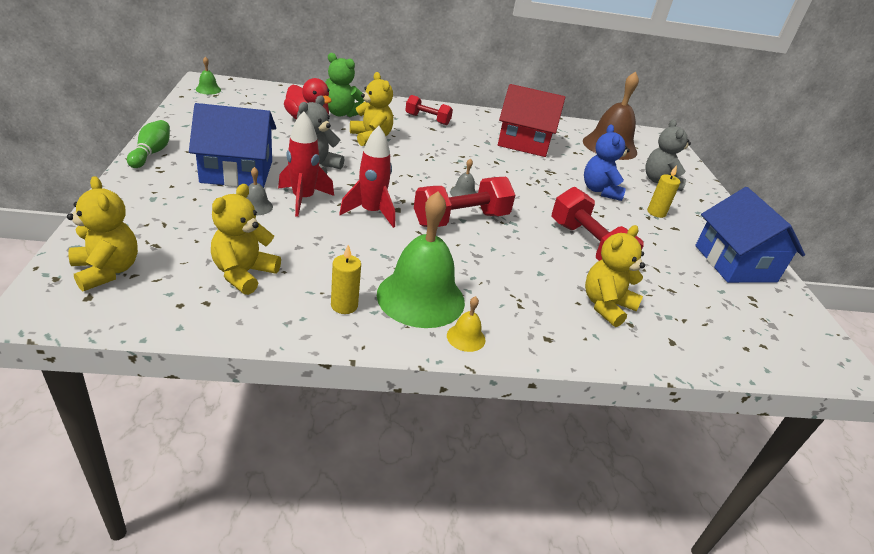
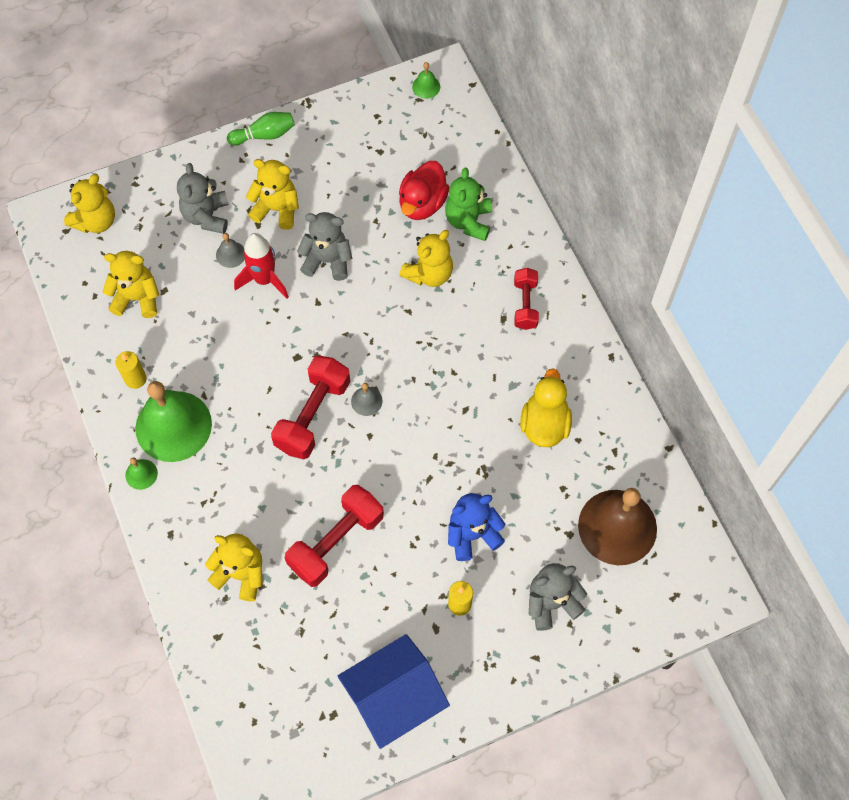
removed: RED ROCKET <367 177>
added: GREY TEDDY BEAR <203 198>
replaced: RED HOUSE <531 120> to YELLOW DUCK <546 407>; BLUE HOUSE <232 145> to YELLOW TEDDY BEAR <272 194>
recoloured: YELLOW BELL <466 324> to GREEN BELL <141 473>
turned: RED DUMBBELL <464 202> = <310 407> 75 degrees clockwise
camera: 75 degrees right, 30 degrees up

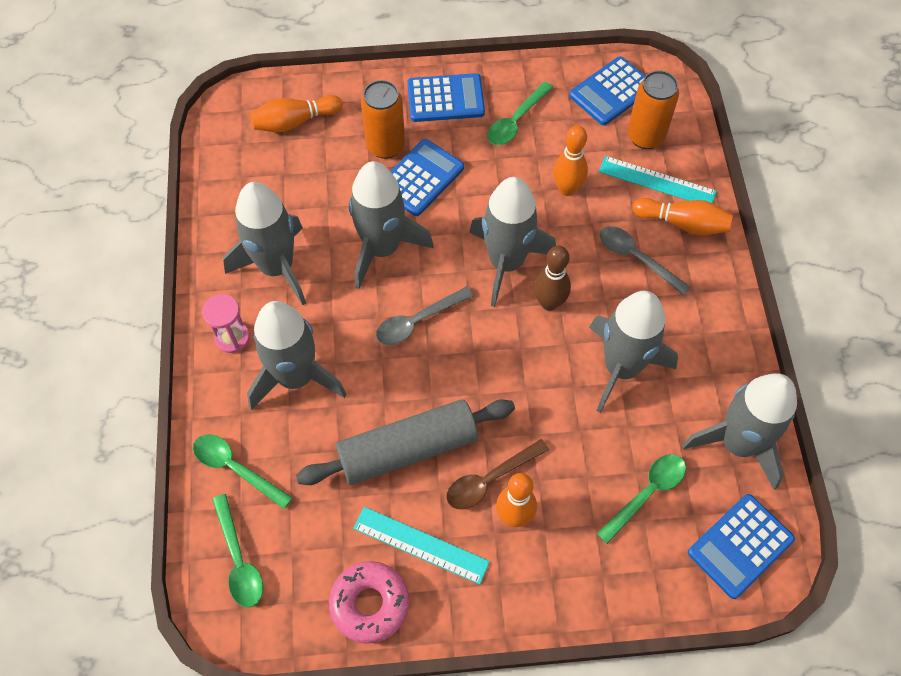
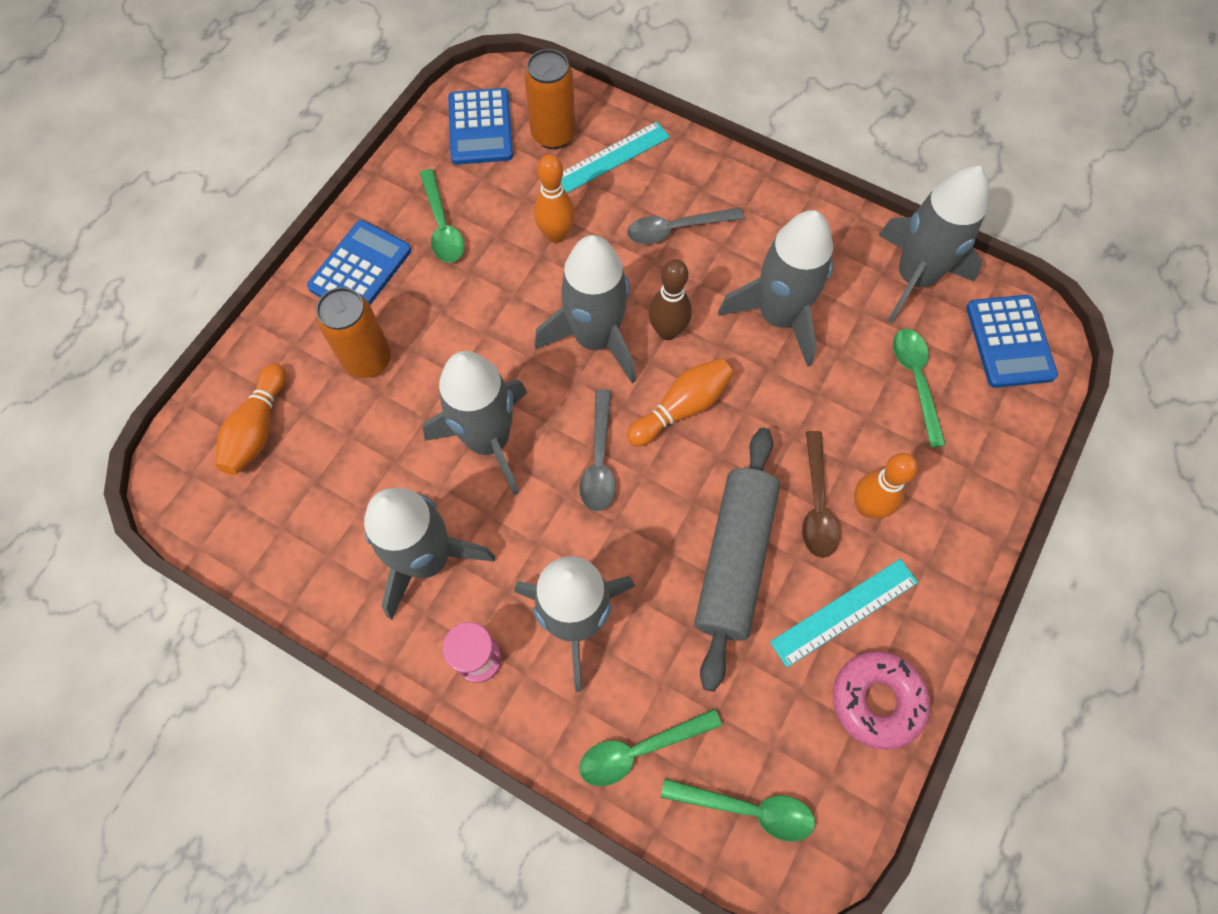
removed: BLUE CALCULATOR <427 177>
moved: ORANGE BOWLING PIN <682 216> to <680 402>
camera: 55 degrees left, 5 degrees up

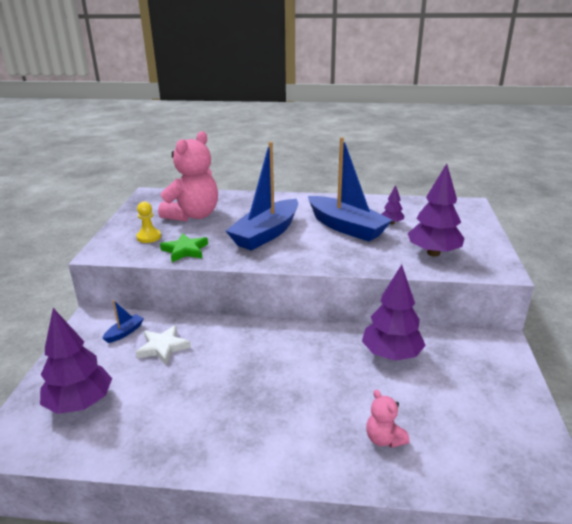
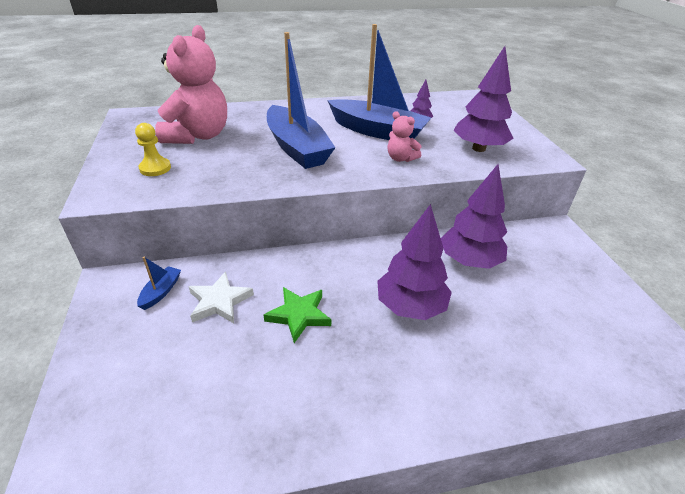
moved: GREEN STAR <184 247> to <297 315>; PURPLE TREE <76 361> to <414 262>; PINK TEDDY BEAR <388 418> to <404 136>
turned: BLUE BOAT <262 196> = <301 100> 45 degrees counterclockwise
camera: 20 degrees left, 10 degrees up

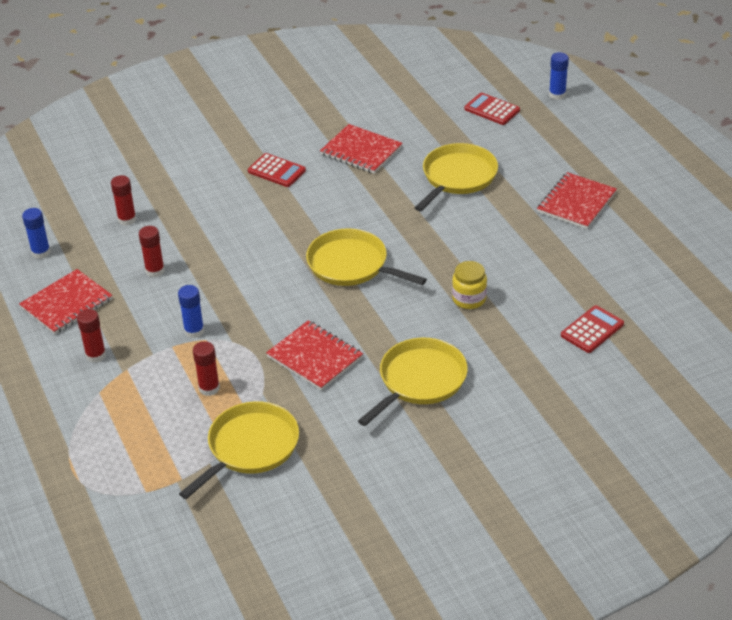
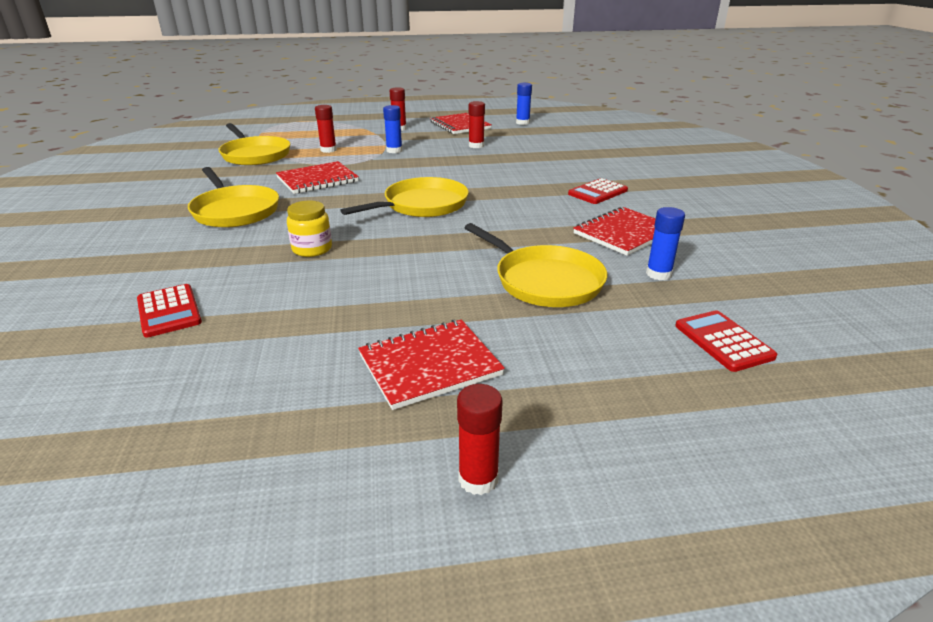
moved: BLUE GLUE STICK <559 76> to <665 243>; RED GLUE STICK <123 200> to <480 439>
turned: RED CALCULATOR <492 109> = <726 341> 75 degrees counterclockwise; RED NOTEBOOK <577 200> = <431 364> 75 degrees counterclockwise
camera: 105 degrees right, 10 degrees down

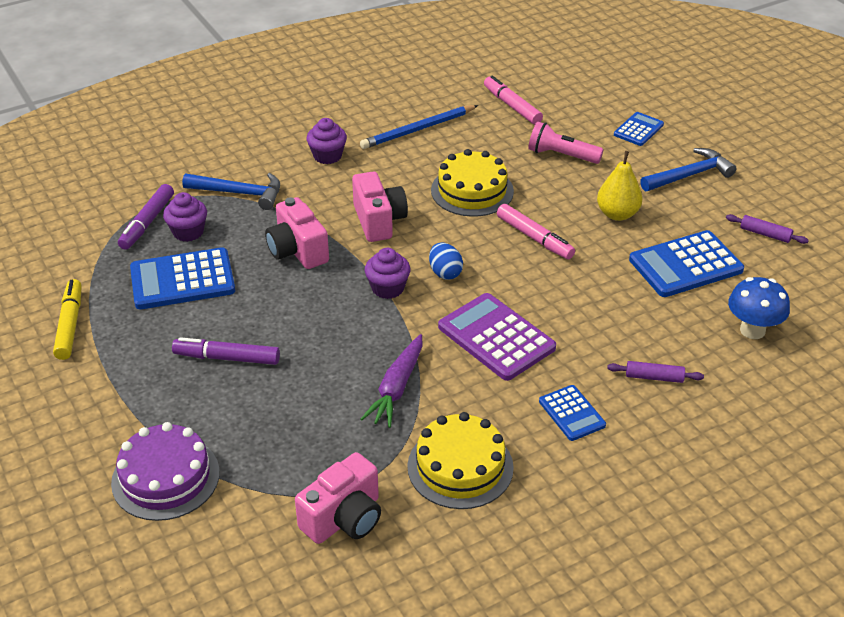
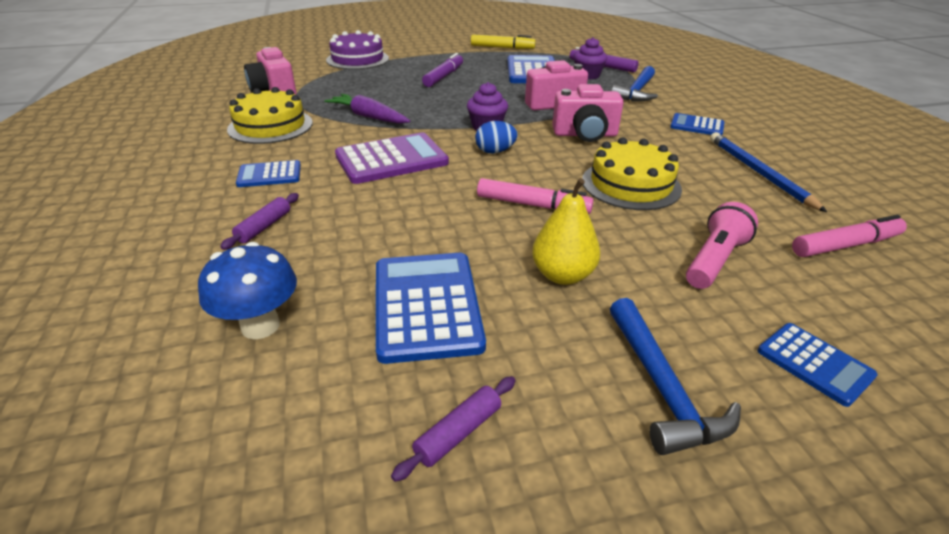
replaced: PURPLE CUPCAKE <327 141> to BLUE CALCULATOR <697 124>
turned: PINK MARKER <536 231> = <535 196> 135 degrees counterclockwise
camera: 105 degrees right, 5 degrees down

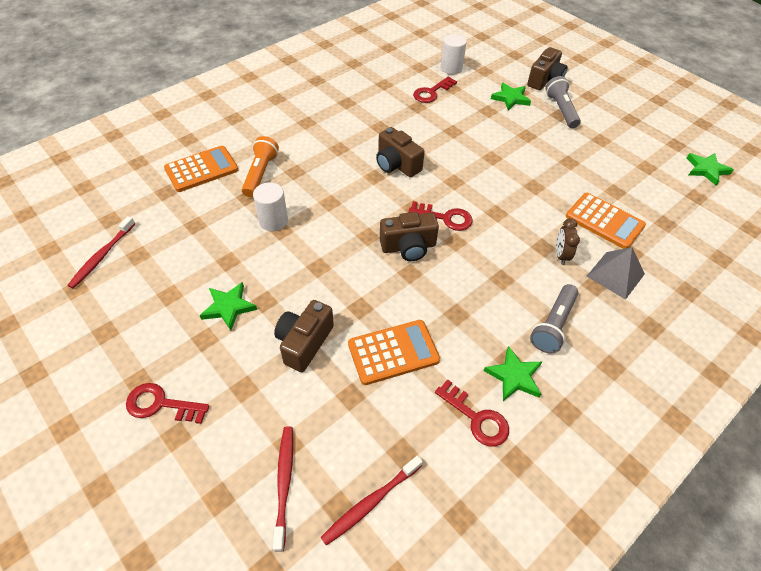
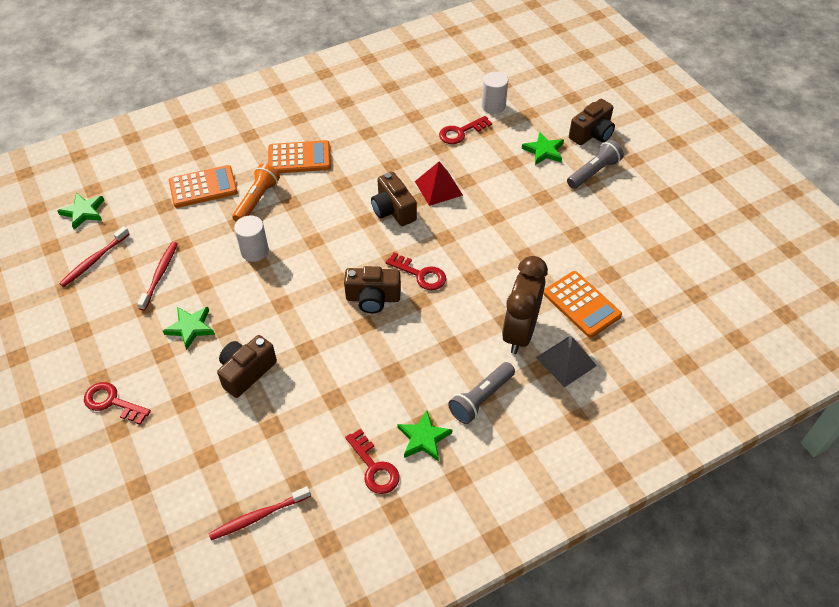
added: RED PYRAMID <439 183>
moved: GREEN STAR <710 169> to <80 211>; ORANGE CALCULATOR <394 352> to <299 156>; RED TOOTHBRUSH <283 489> to <157 276>
turned: GREY FLASHLIGHT <563 102> = <595 164> 45 degrees clockwise
resized: BROWN CLOCK <568 241> = <525 305> x2.13
camera: 15 degrees right, 0 degrees up

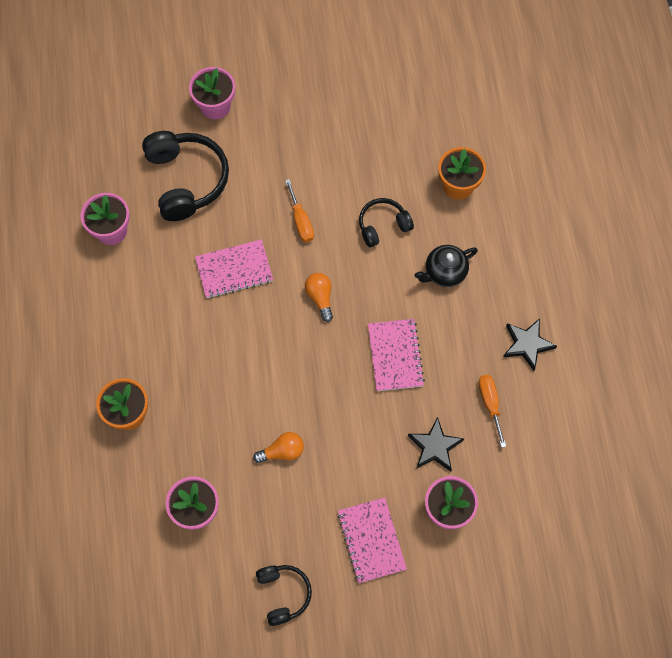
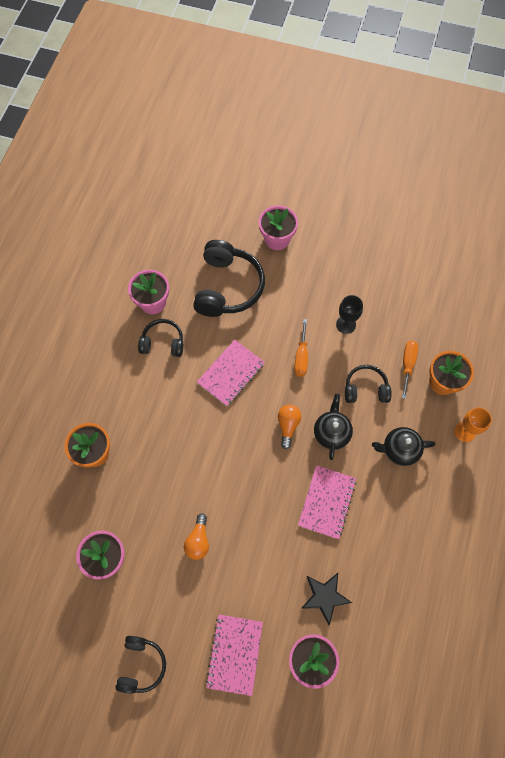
removed: BLACK STAR <530 344>
added: BLACK GOBLET <349 314>; BLACK HEADPHONES <160 338>; BLACK TEAPOT <333 427>; ORANGE GOBLET <473 424>
moved: ORANGE SCREWDRIVER <492 411> to <410 370>
turned: PINK NOTEBOOK <234 268> = <231 373> 60 degrees counterclockwise; ORANGE LIGHT BULB <278 447> = <196 536> 90 degrees clockwise
camera: 25 degrees right, 0 degrees up

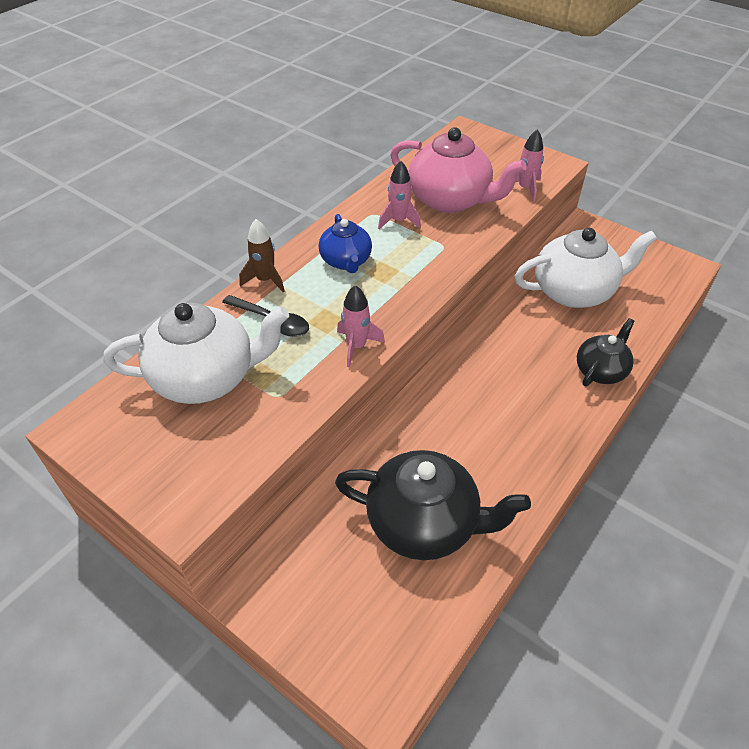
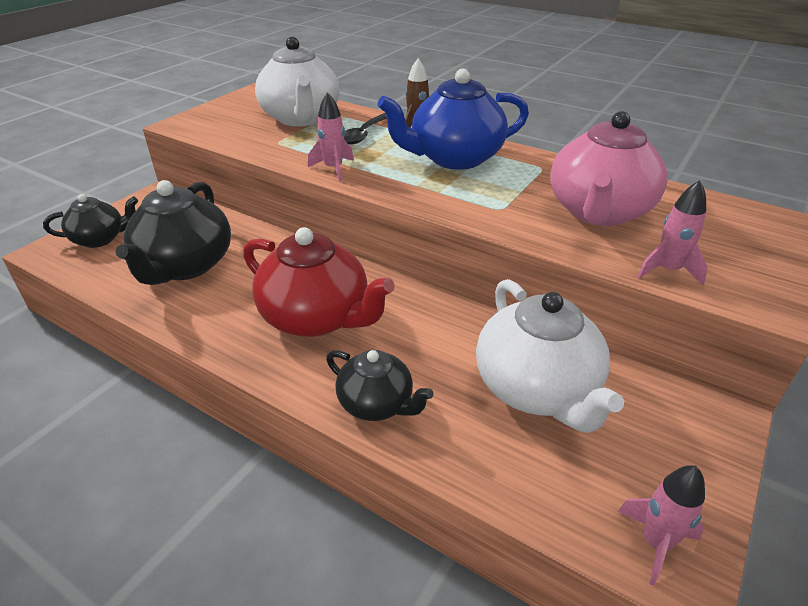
added: BLACK TEAPOT <90 221>; RED TEAPOT <319 282>
moved: PINK ROCKET <399 195> to <661 525>
resized: BLUE TEAPOT <345 243> = <453 119> x1.71
camera: 85 degrees right, 10 degrees down

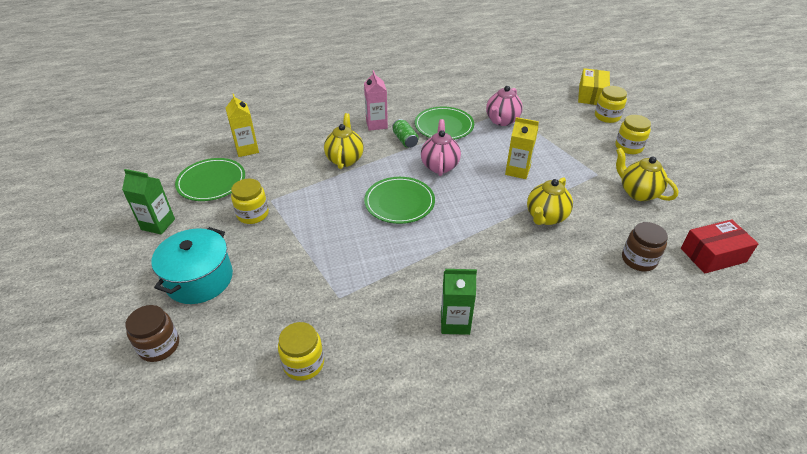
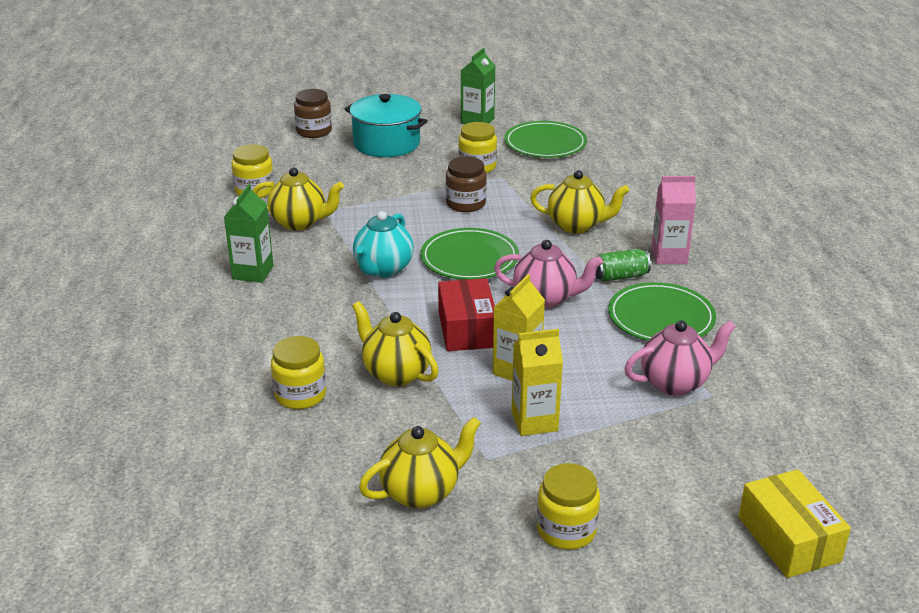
added: YELLOW TEAPOT <298 199>; TURQUOISE TEAPOT <383 244>
moved: YELLOW JAR <611 104> to <298 372>; YELLOW CARTON <242 125> to <537 382>; RED BOX <720 246> to <466 314>; BROWN JAR <645 246> to <466 184>
turned: YELLOW BOX <594 86> = <795 523> 45 degrees clockwise; PINK TEAPOT <504 106> = <680 357> 120 degrees clockwise
camera: 100 degrees right, 10 degrees down

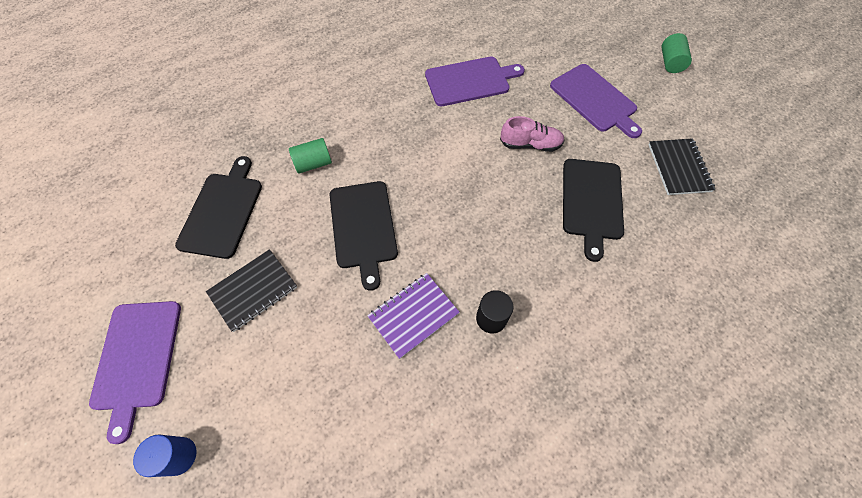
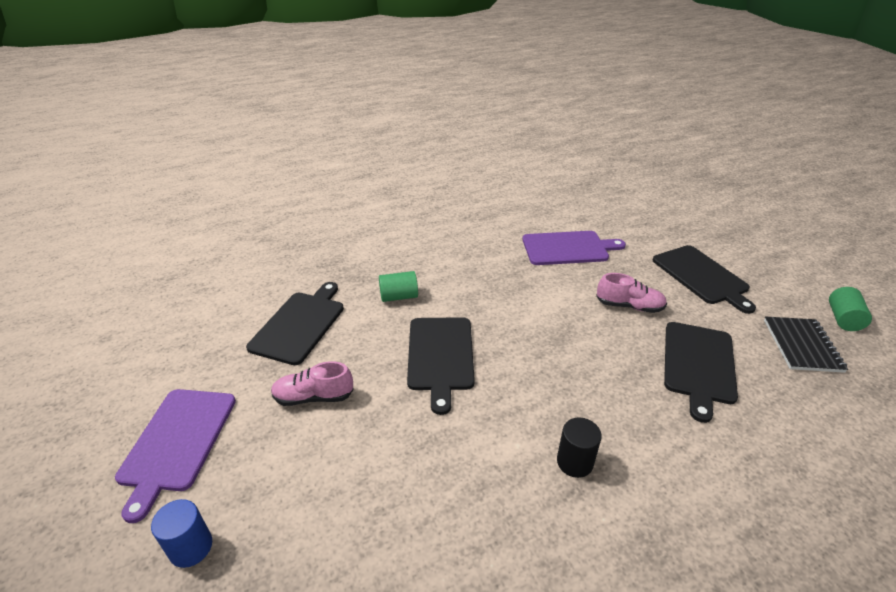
removed: PURPLE NOTEBOOK <413 316>
moved: GREEN CYLINDER <677 53> to <850 309>
replaced: BLACK NOTEBOOK <251 290> to PINK SHOE <312 383>
recoloured: PURPLE CUTTING BOARD <596 101> to BLACK CUTTING BOARD <704 279>
camera: 10 degrees right, 25 degrees down

